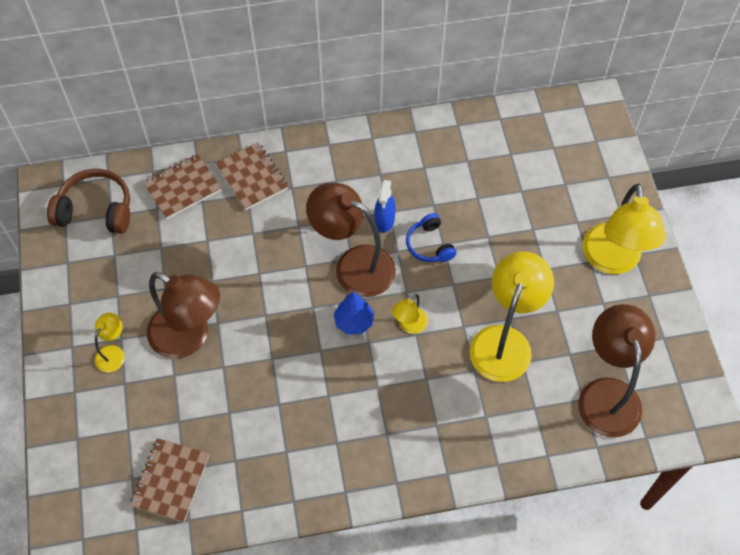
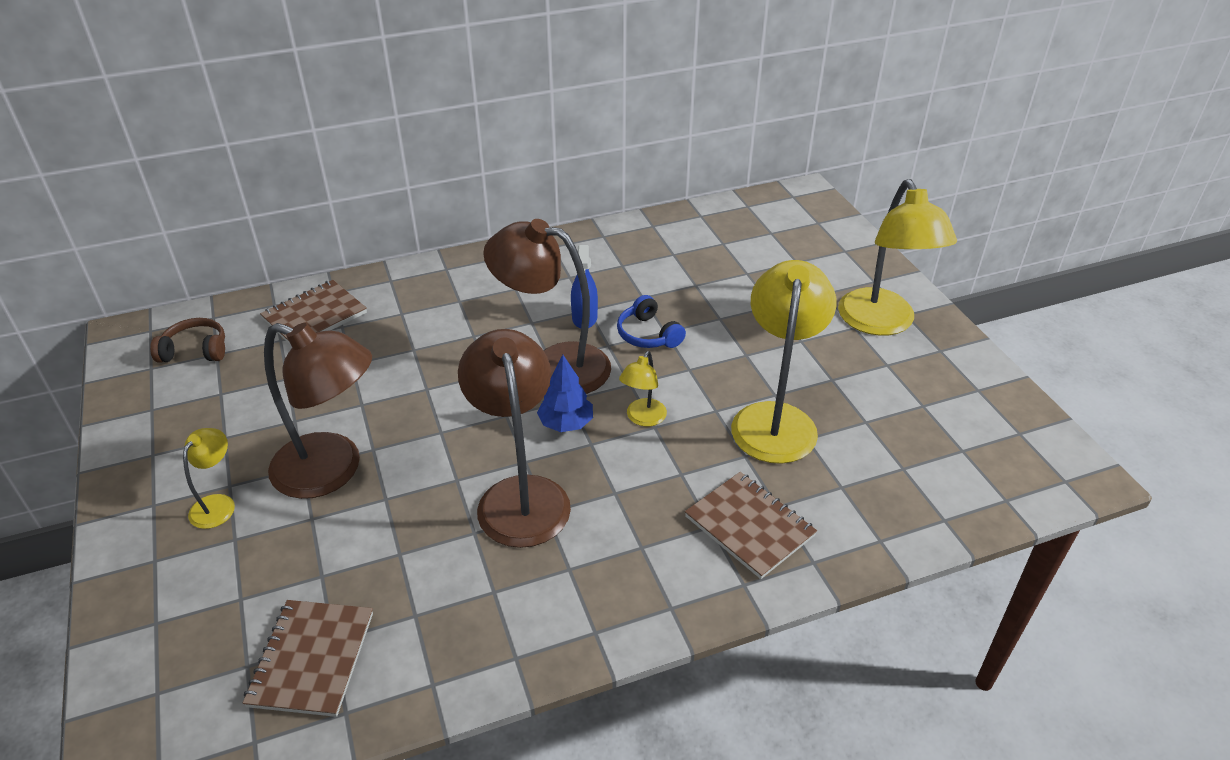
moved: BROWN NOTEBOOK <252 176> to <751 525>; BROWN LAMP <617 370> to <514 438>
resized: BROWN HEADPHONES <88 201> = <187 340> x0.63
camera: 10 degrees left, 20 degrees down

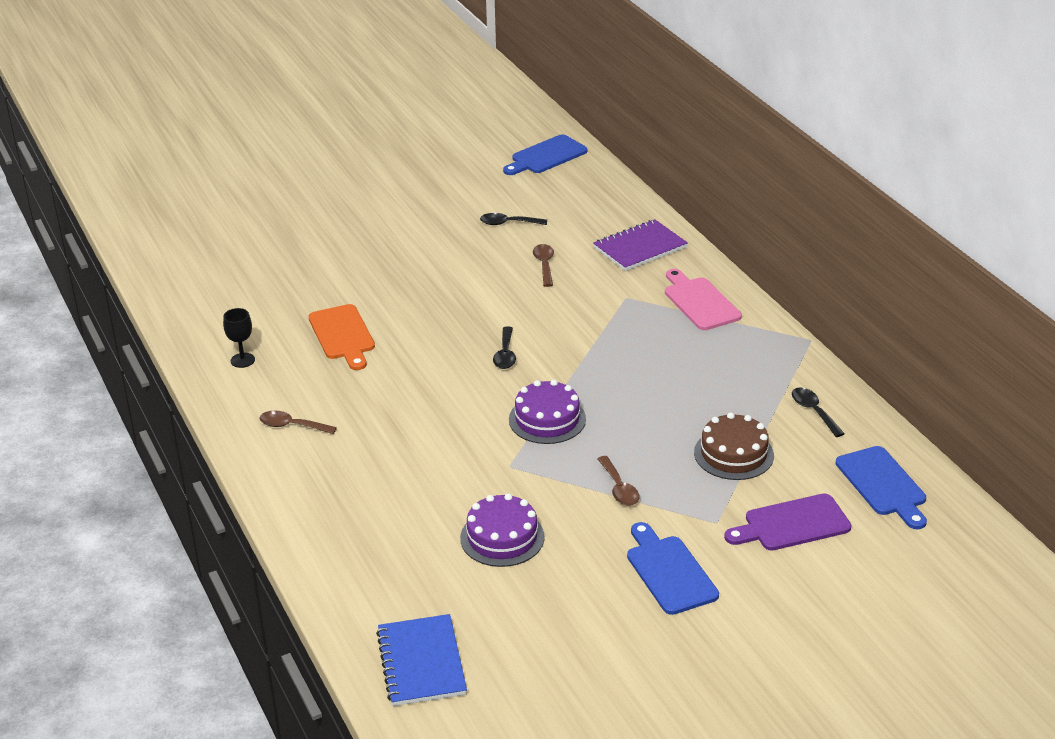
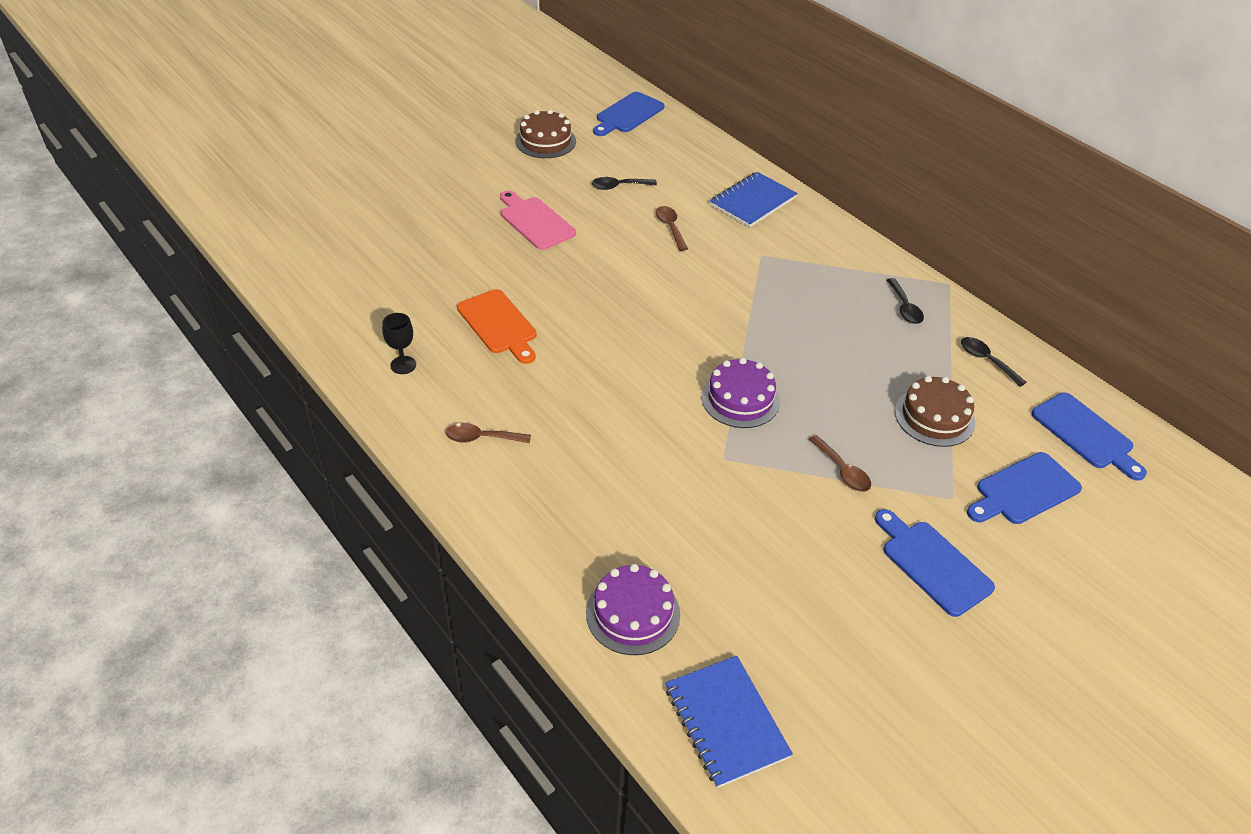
added: BROWN CAKE <545 133>
moved: PINK CUTTING BOARD <703 299> to <538 220>; BLACK SPOON <504 347> to <905 301>; PURPLE CAKE <502 530> to <633 609>
recoloured: PURPLE NOTEBOOK <640 245> to BLUE NOTEBOOK <753 200>; PURPLE CUTTING BOARD <787 522> to BLUE CUTTING BOARD <1024 488>
camera: 15 degrees left, 10 degrees up

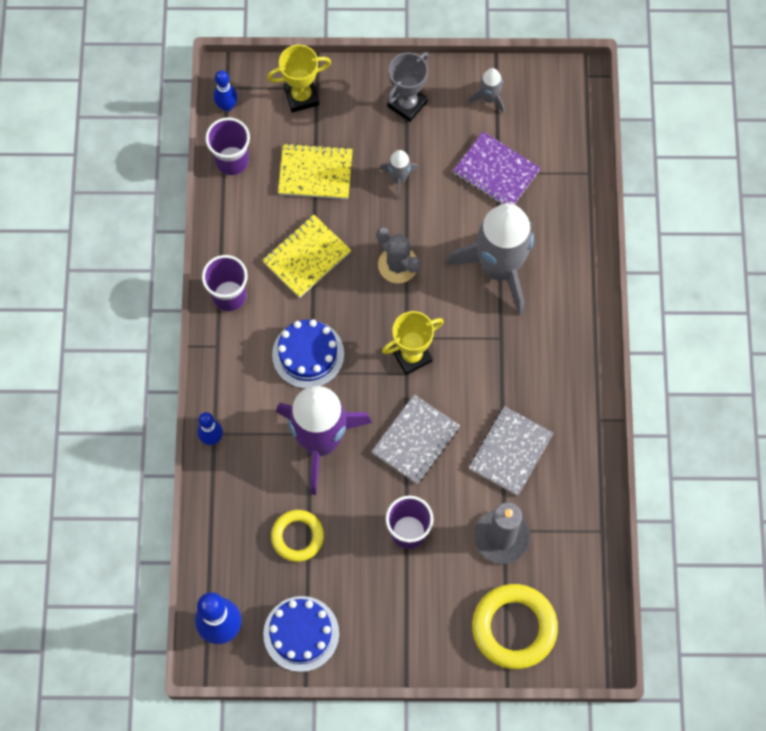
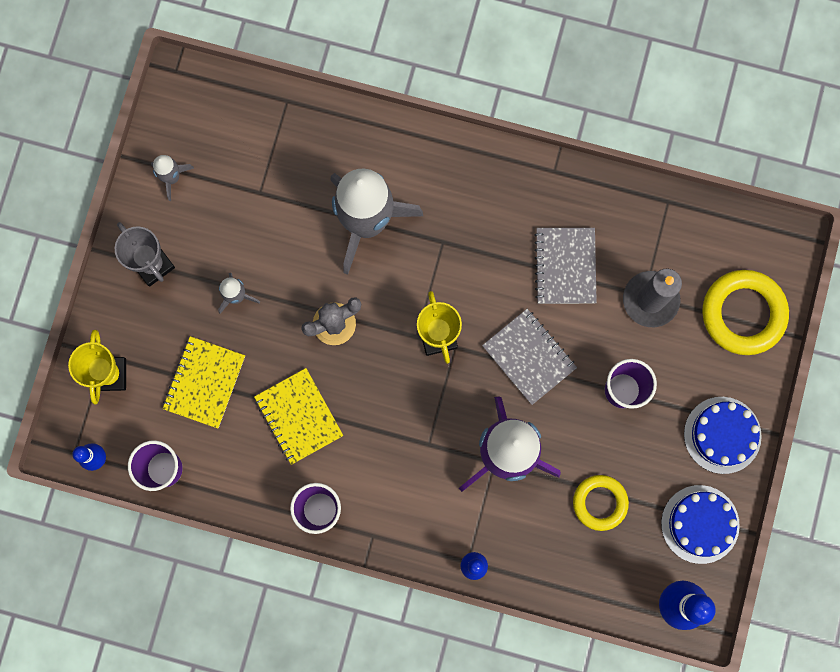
removed: PURPLE NOTEBOOK <497 168>
moved: BLUE CAKE <308 354> to <723 435>
turned: GREY NOTEBOOK <511 451> = <565 266> 45 degrees clockwise
camera: 75 degrees left, 10 degrees up

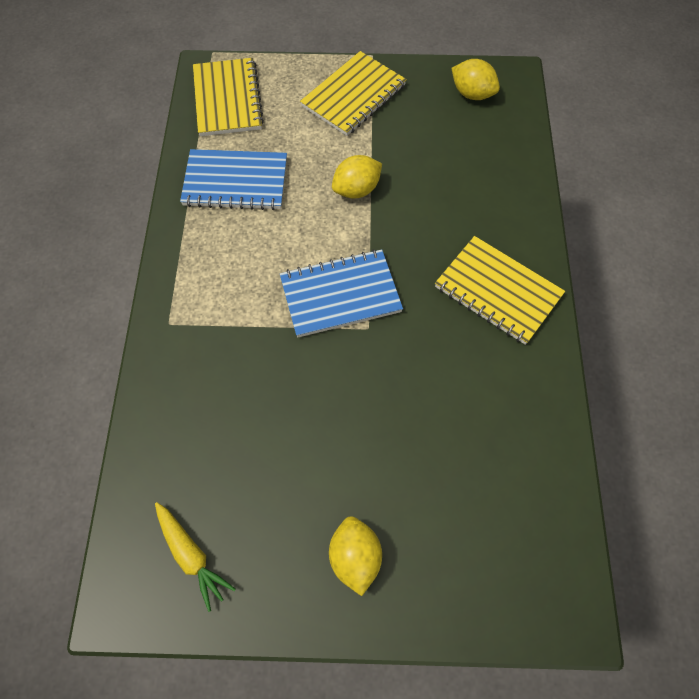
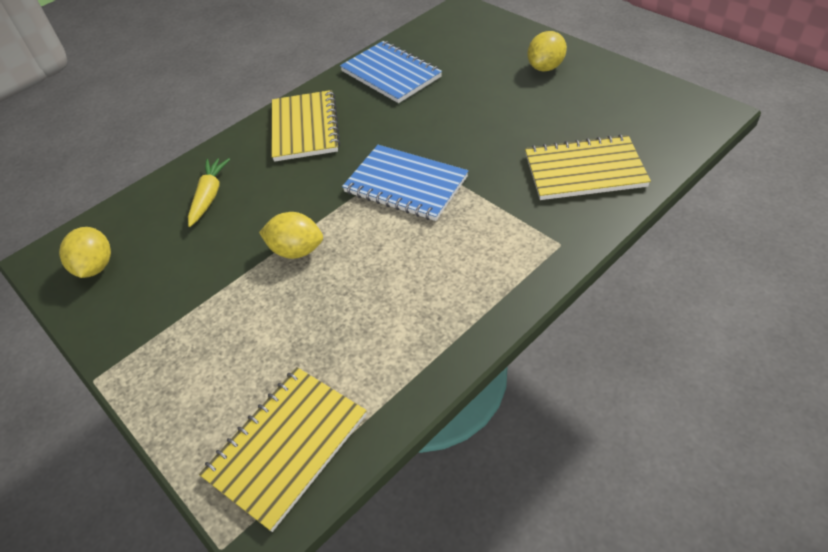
moved: YELLOW NOTEBOOK <353 93> to <588 167>; BLUE NOTEBOOK <233 179> to <391 72>; YELLOW CARROT <195 557> to <209 192>
camera: 130 degrees left, 15 degrees down

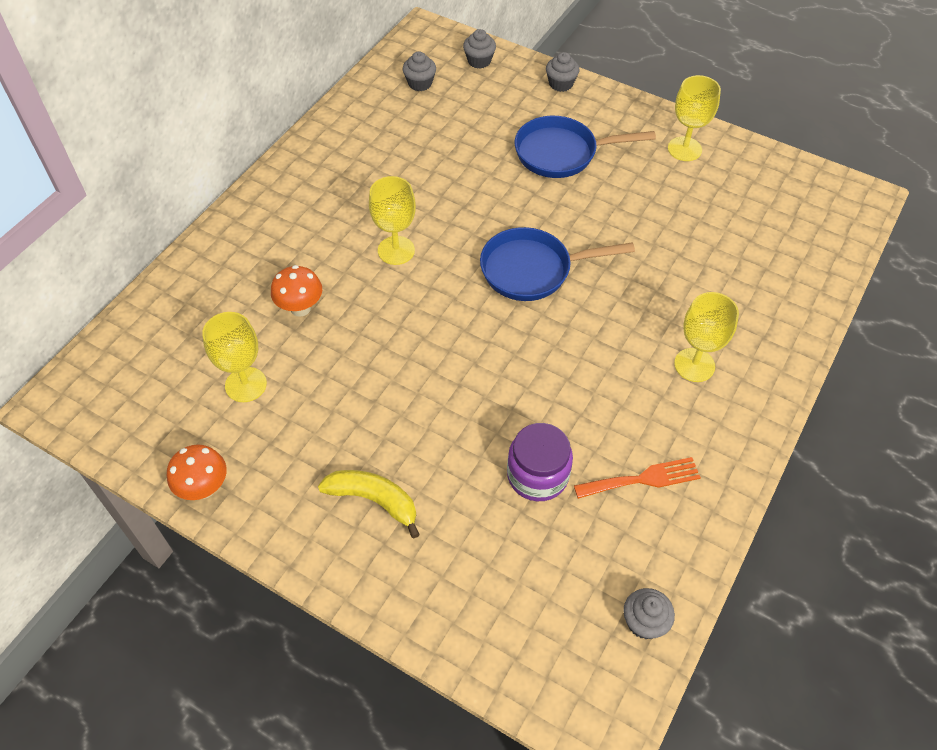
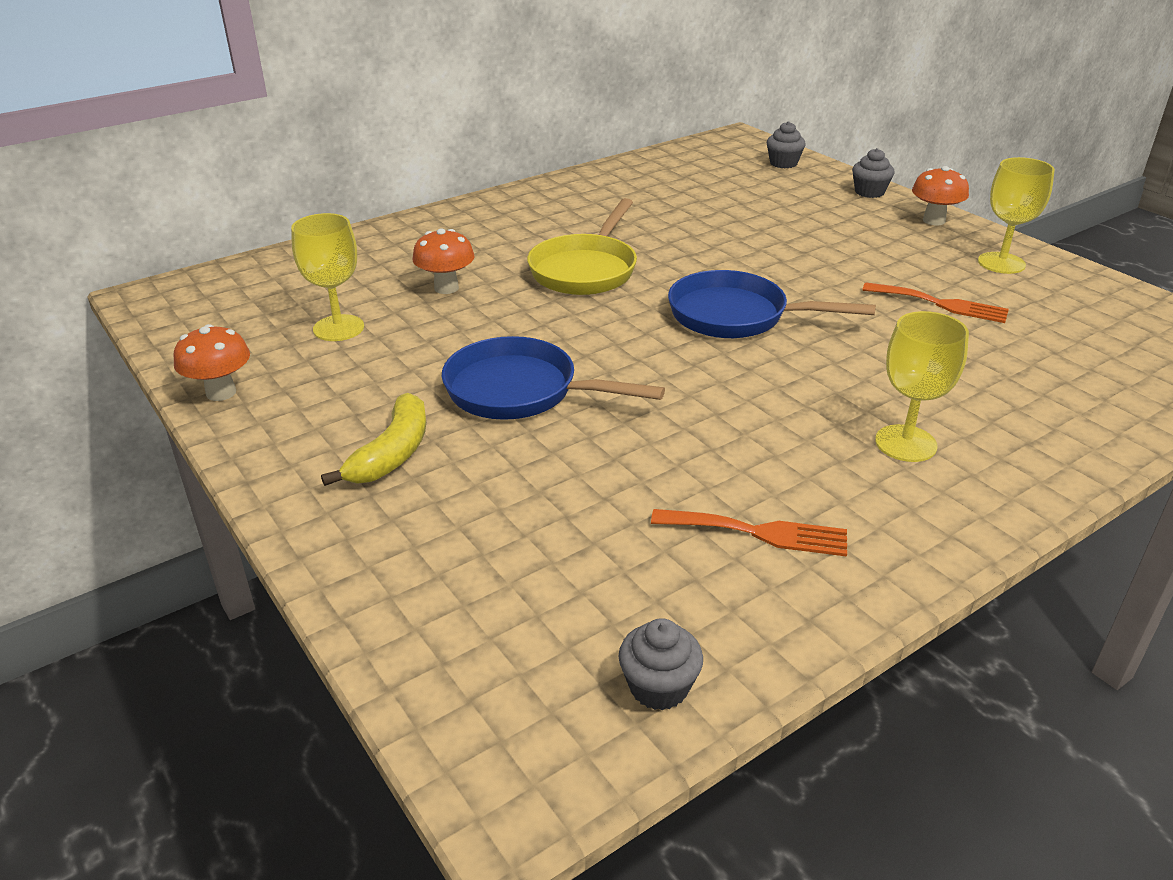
removed: GREY CUPCAKE <419 71>; PURPLE JAR <540 462>
added: ORANGE MUSHROOM <940 196>; ORANGE FORK <935 302>
moved: BLUE PAN <585 147> to <553 378>
replaced: YELLOW GOBLET <392 220> to YELLOW PAN <582 246>
turned: YELLOW BANANA <369 504> = <373 439> 60 degrees clockwise
camera: 25 degrees right, 20 degrees down

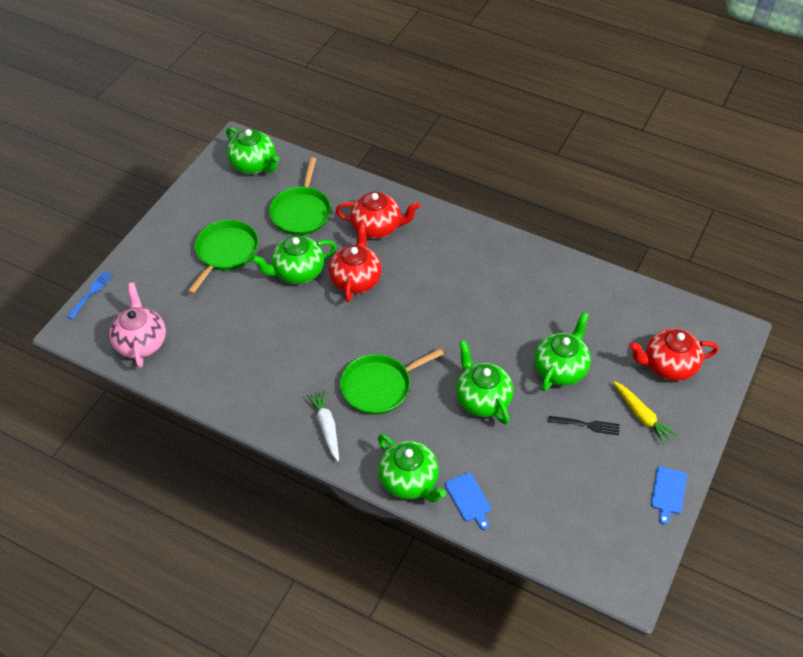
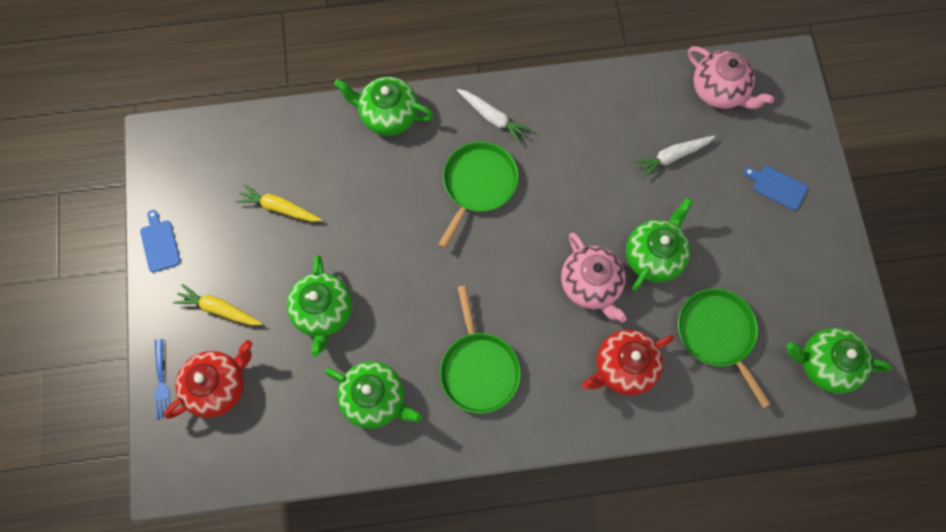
removed: BLACK FORK <584 425>
added: WHITE CARROT <674 157>; YELLOW CARROT <279 203>
moved: GREEN PAN <223 257> to <480 350>; BLUE FORK <90 295> to <162 379>; GREEN TEAPOT <485 382> to <373 395>; BLUE CUTTING BOARD <468 501> to <776 188>
recoloured: RED TEAPOT <355 262> to PINK TEAPOT <594 277>
camera: 145 degrees right, 20 degrees up

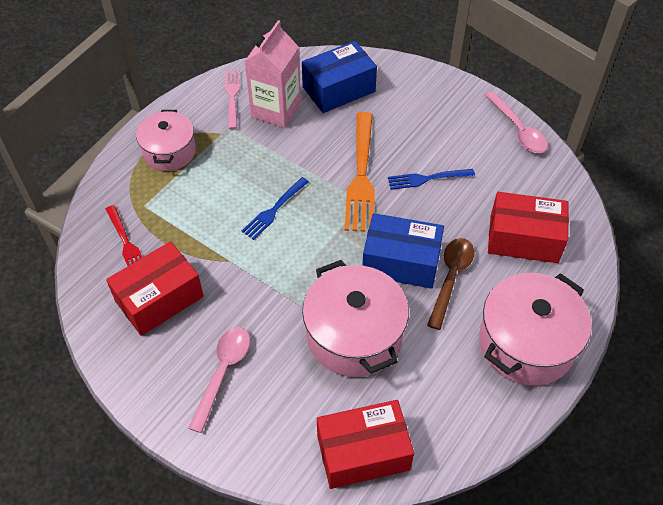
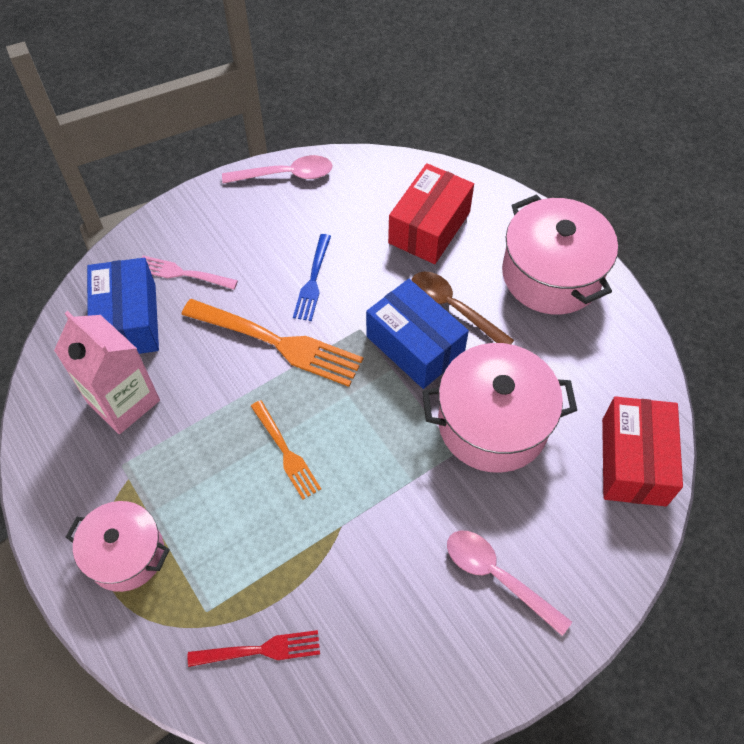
removed: RED BOX <155 288>
moved: PINK FORK <232 99> to <190 273>
recoloured: BLUE FORK <275 208> to ORANGE FORK <286 449>
turned: BLUE BOX <403 251> = <417 334> 75 degrees counterclockwise
camera: 70 degrees left, 5 degrees up

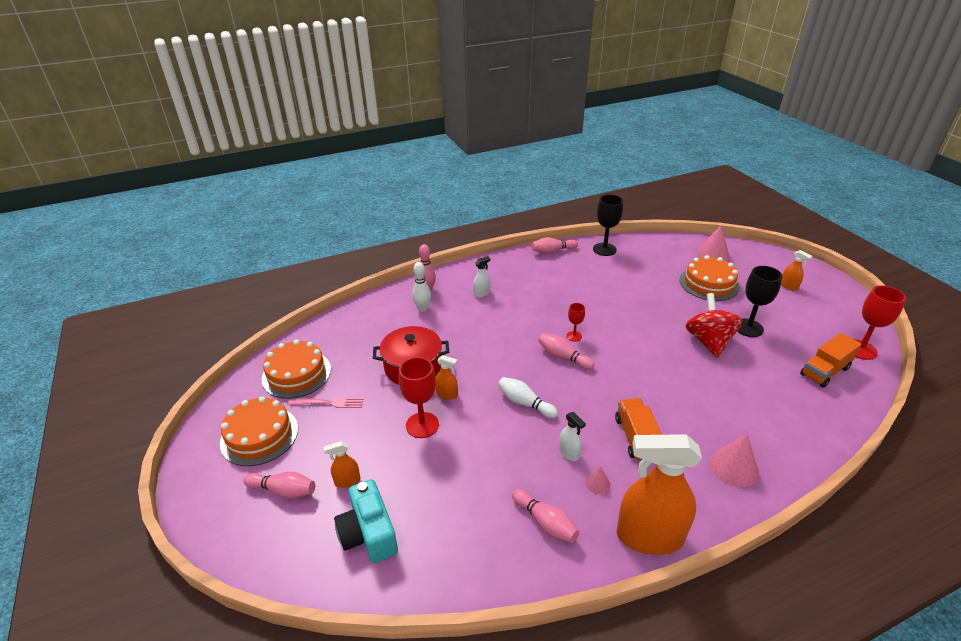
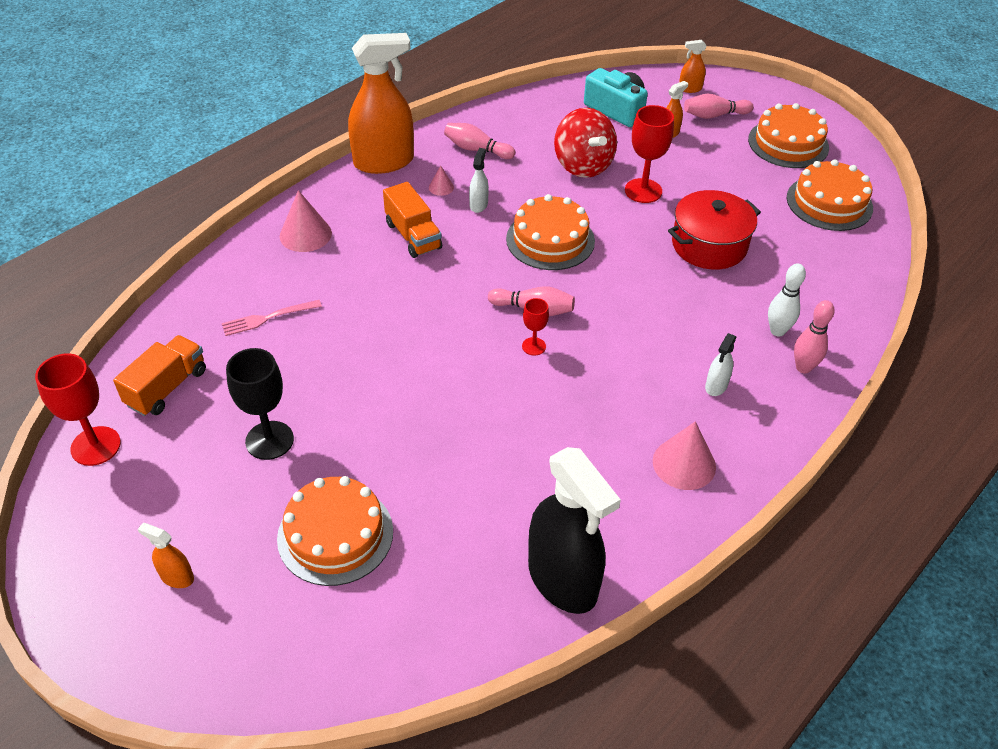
removed: PINK BOWLING PIN <554 245>
moved: PINK CONE <713 243> to <684 455>; RED SPINNING TOP <714 325> to <585 143>; ORANGE SPRAY BOTTLE <447 377> to <693 66>; PINK FORK <326 403> to <272 318>
replaced: BLACK GOBLET <608 225> to BLACK SPRAY BOTTLE <574 530>; WHITE BOWLING PIN <528 397> to ORANGE CAKE <550 232>
turned: WHITE SPRAY BOTTLE <572 436> = <479 180> 75 degrees clockwise
camera: 155 degrees right, 10 degrees up

